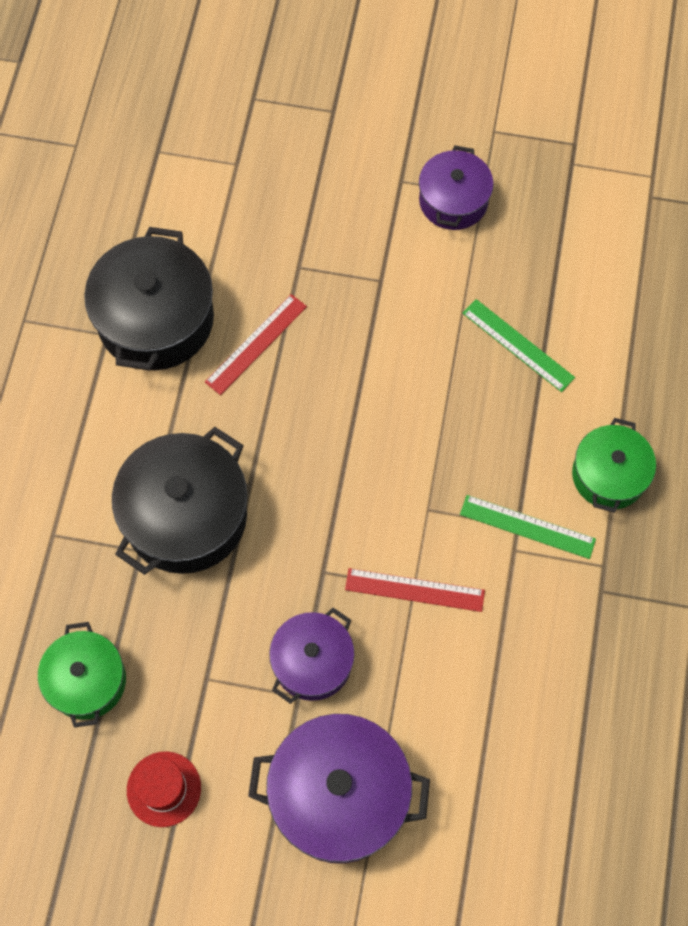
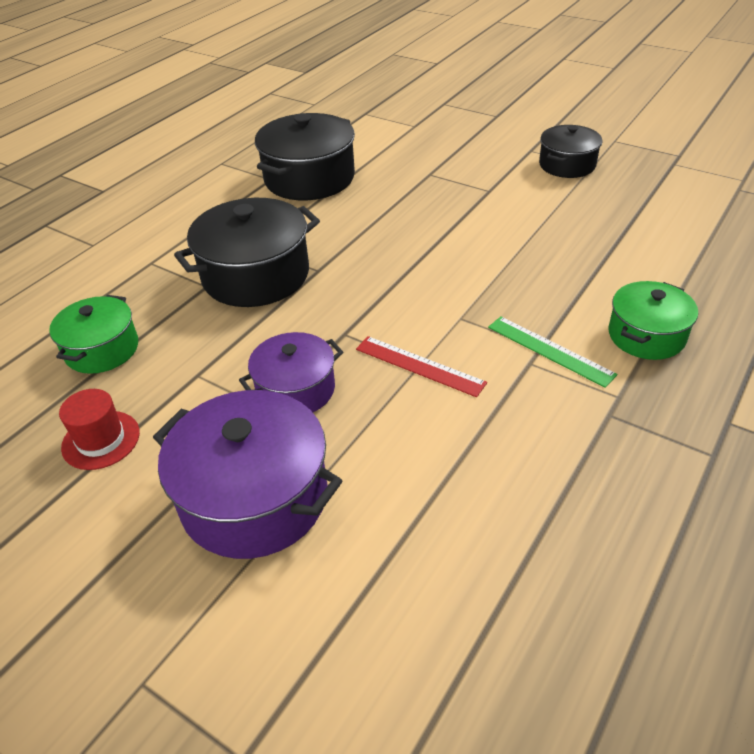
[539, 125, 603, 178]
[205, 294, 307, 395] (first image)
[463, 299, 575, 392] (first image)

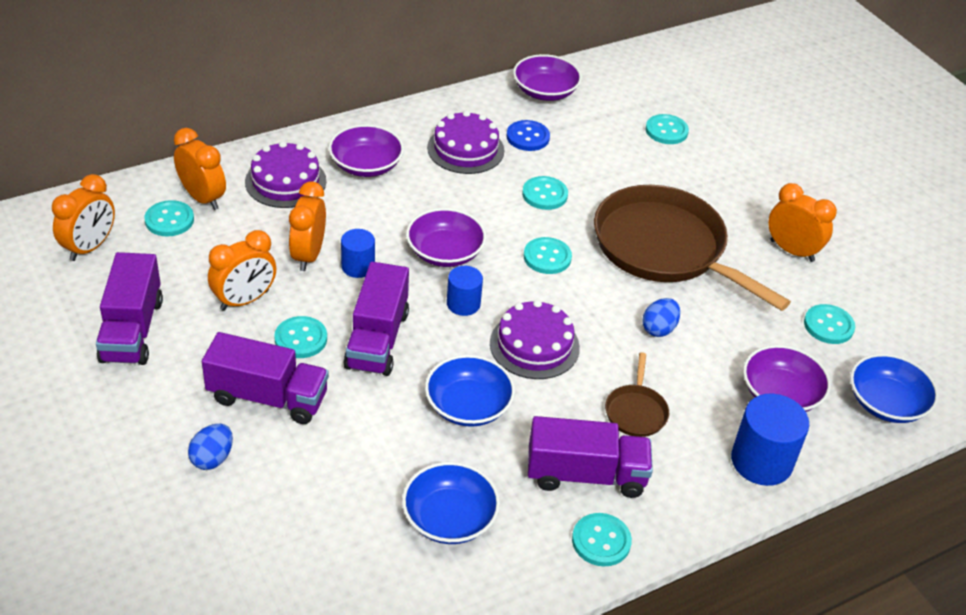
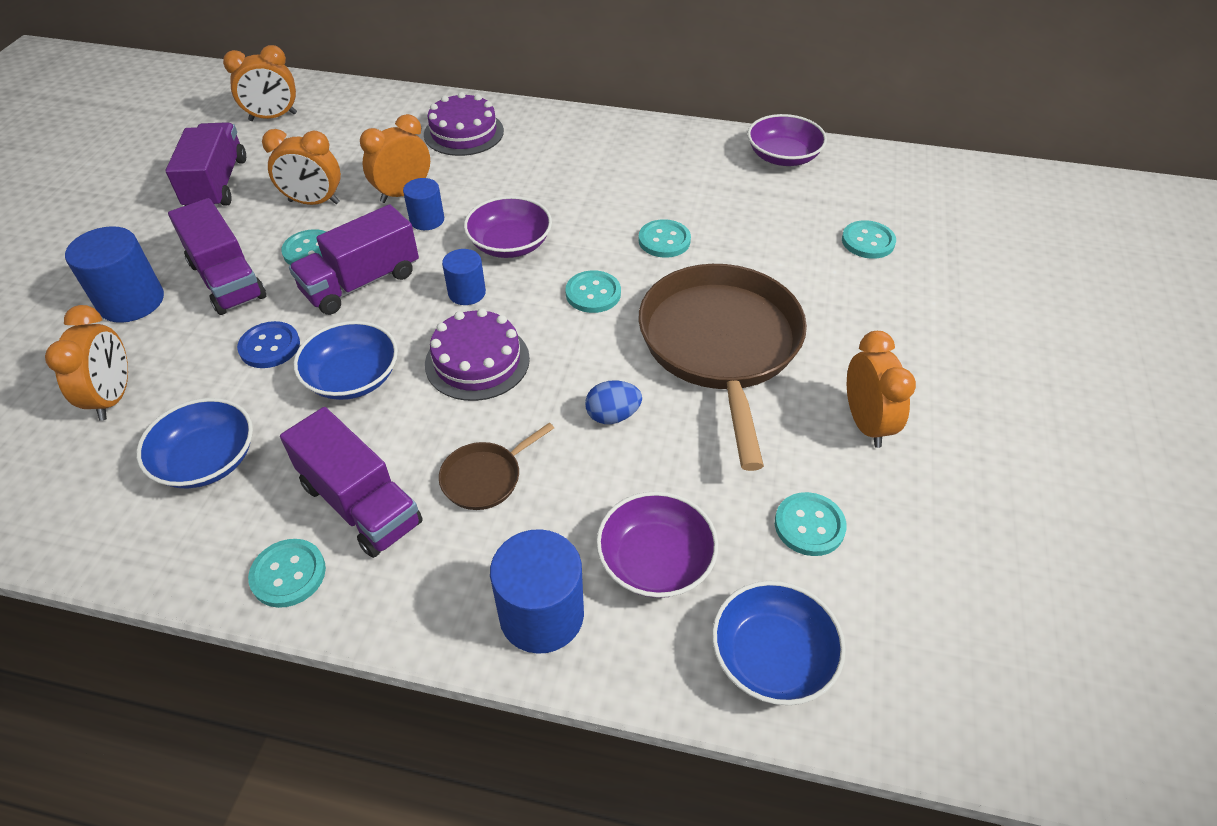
[45, 305, 128, 420]
[65, 226, 164, 323]
[165, 122, 246, 208]
[237, 321, 300, 368]
[145, 200, 194, 237] (first image)
[329, 124, 404, 177] (first image)
[427, 110, 504, 174] (first image)

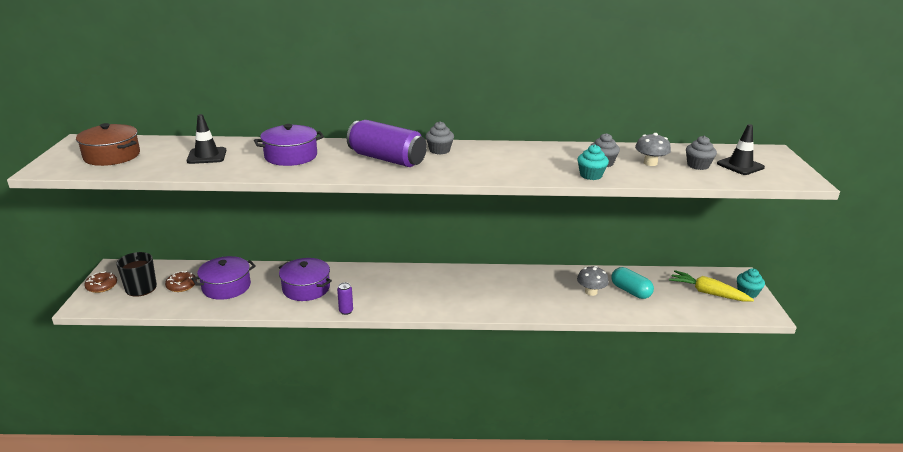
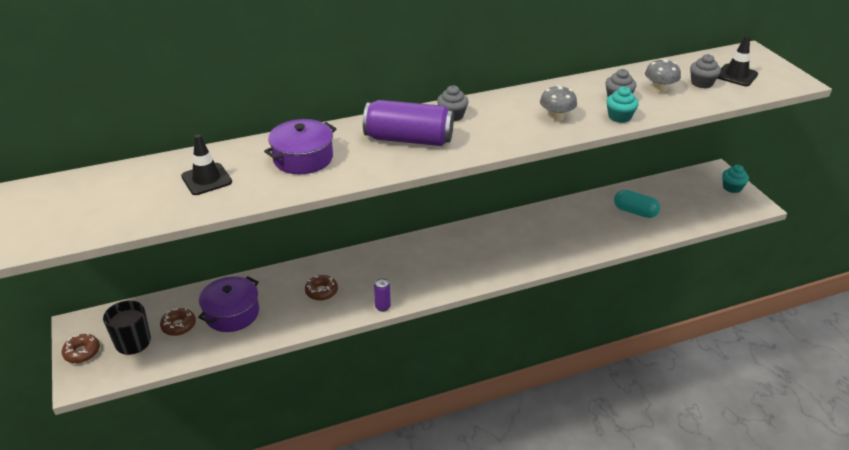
[305, 275, 338, 301]
[540, 85, 577, 121]
[76, 123, 140, 166] (first image)
[669, 270, 754, 302] (first image)

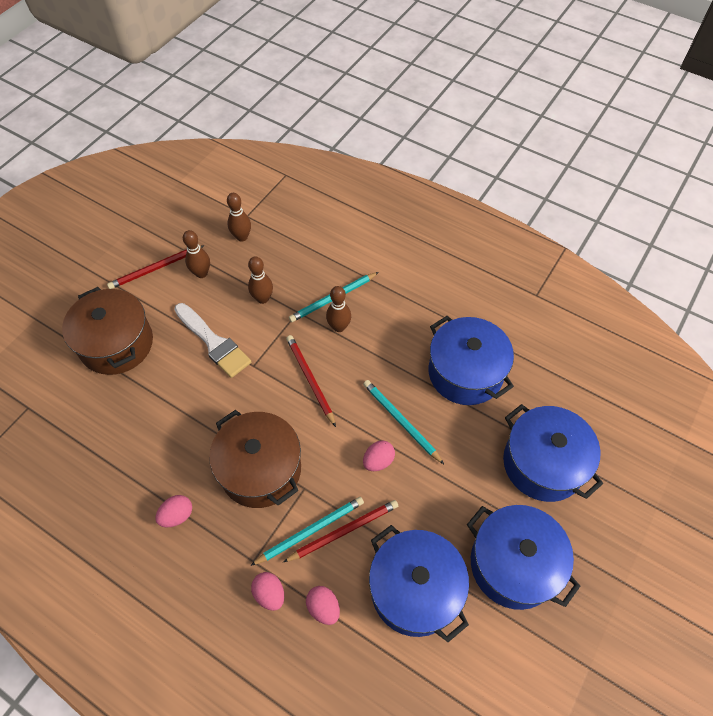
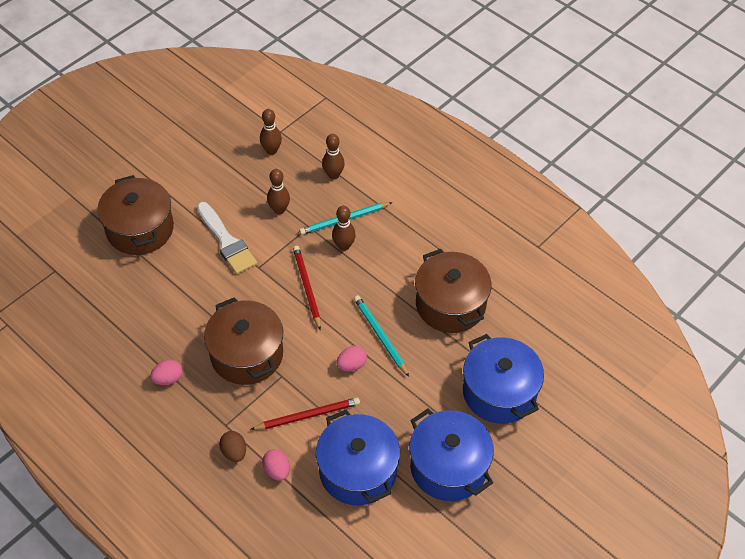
[219, 431, 246, 462]
[322, 134, 345, 179]
[415, 249, 491, 333]
[107, 245, 205, 289] (first image)
[250, 497, 364, 566] (first image)

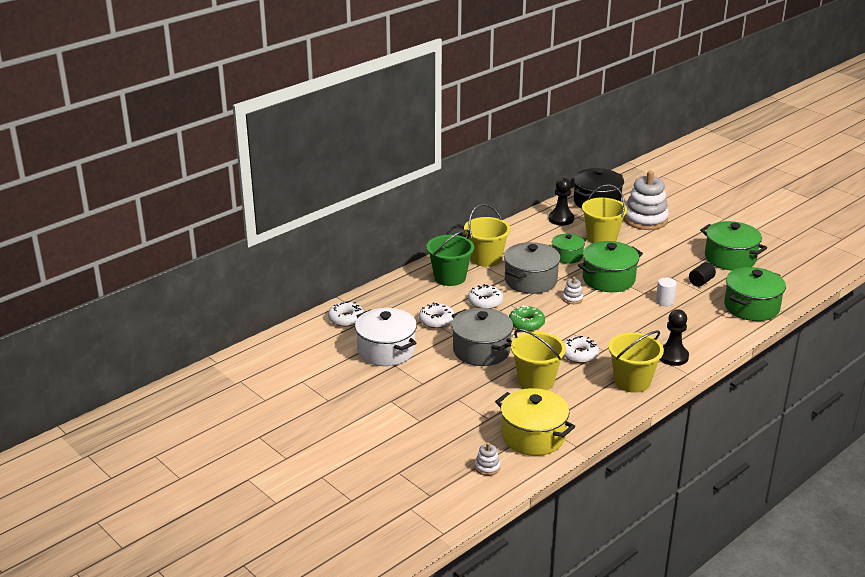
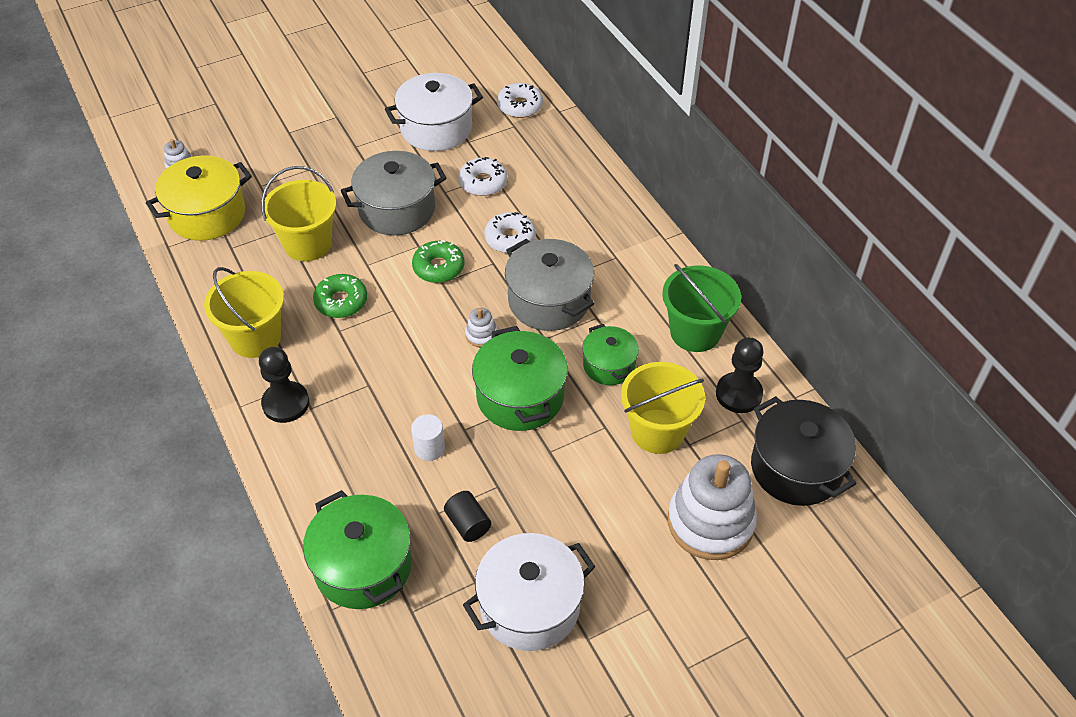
[313, 274, 367, 318]
[463, 533, 595, 651]
[662, 264, 741, 352]
[464, 204, 510, 267] (first image)

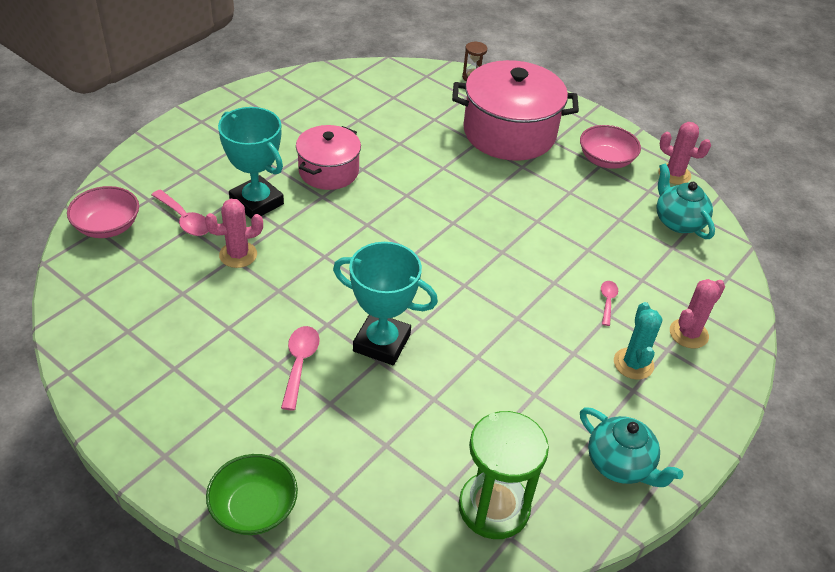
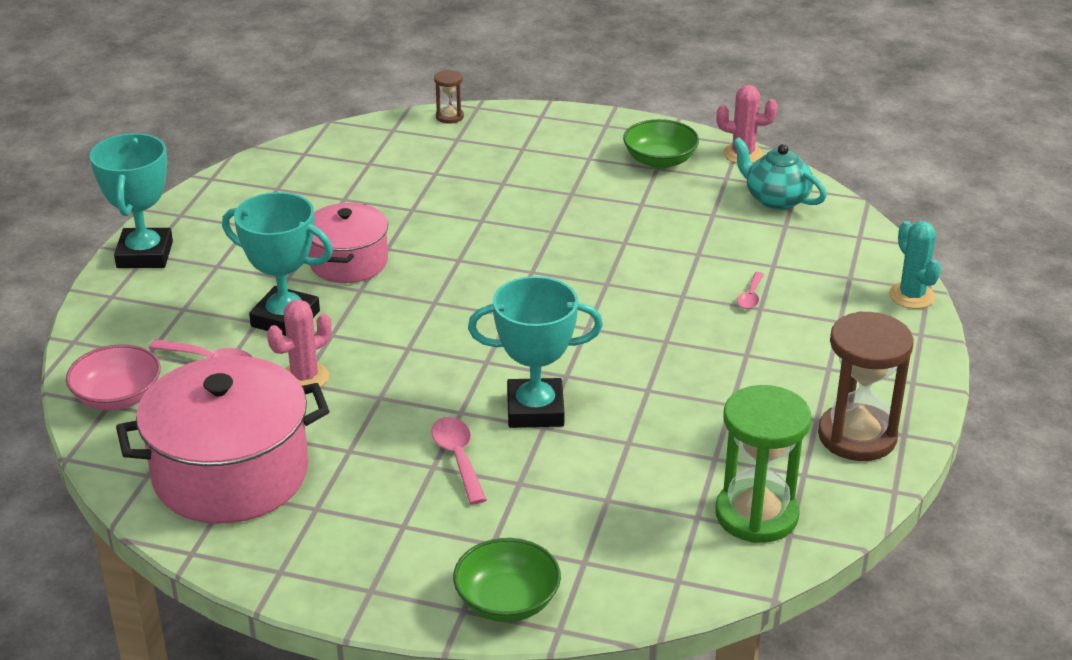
[89, 133, 173, 268]
[116, 356, 329, 524]
[623, 119, 699, 169]
[737, 272, 764, 309]
[818, 311, 914, 461]
[889, 221, 941, 309]
[670, 279, 725, 348] (first image)

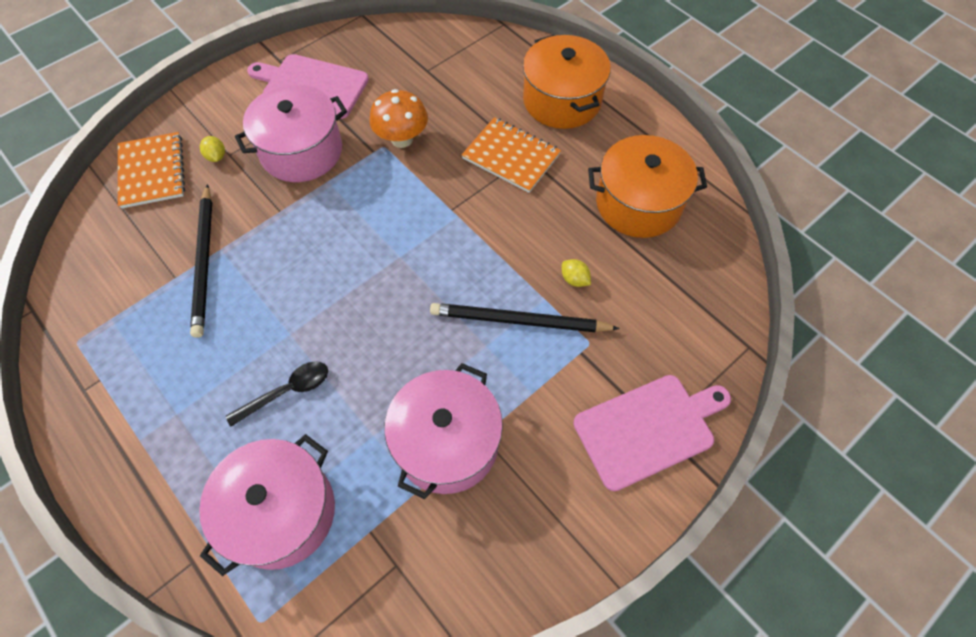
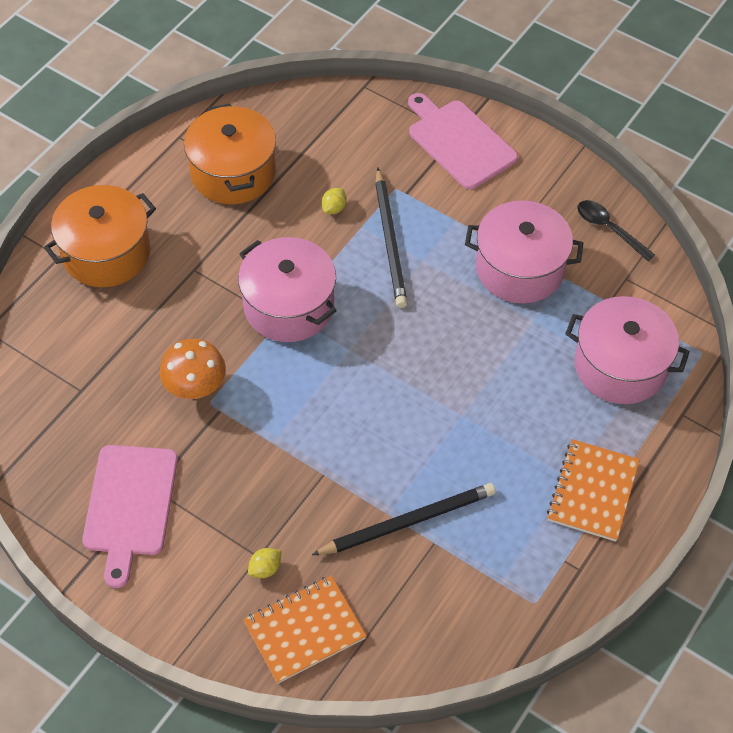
[238, 237, 337, 342]
[547, 439, 640, 542]
[577, 200, 655, 261]

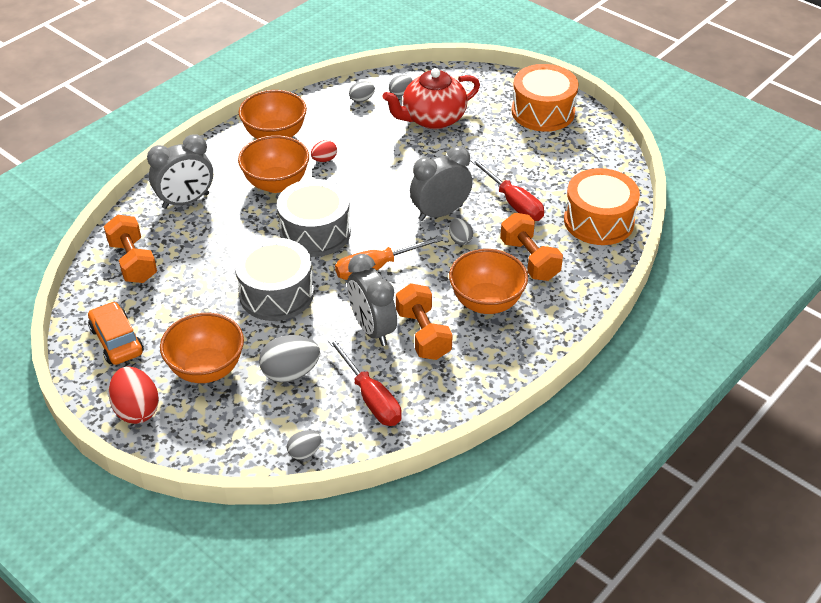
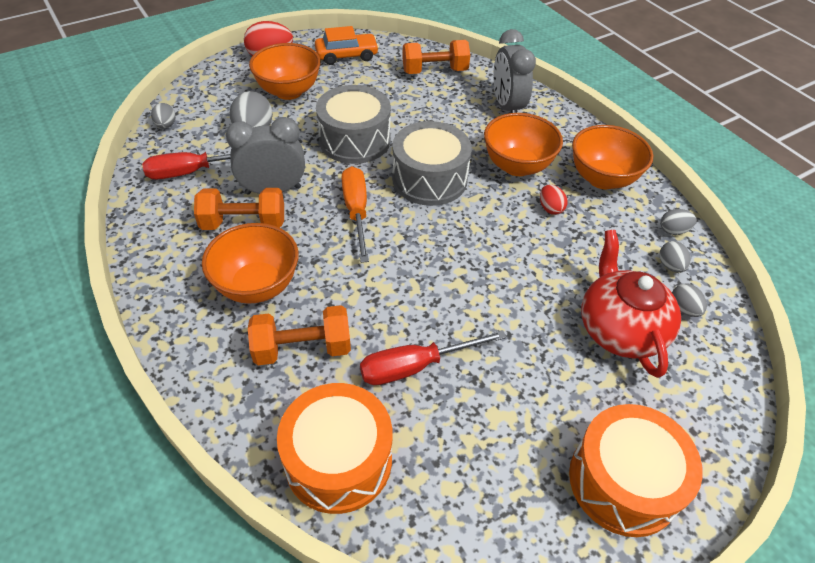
[660, 209, 697, 235]
[410, 146, 473, 221] (first image)

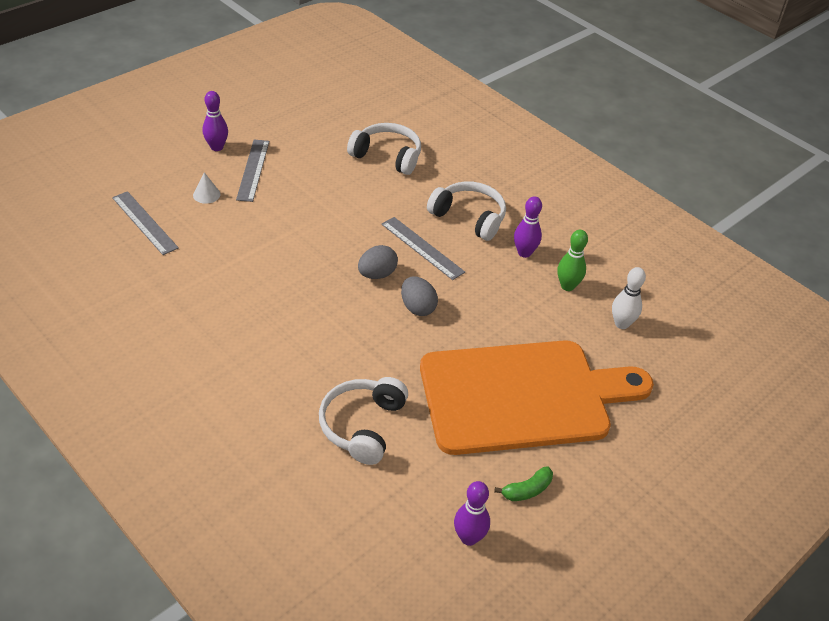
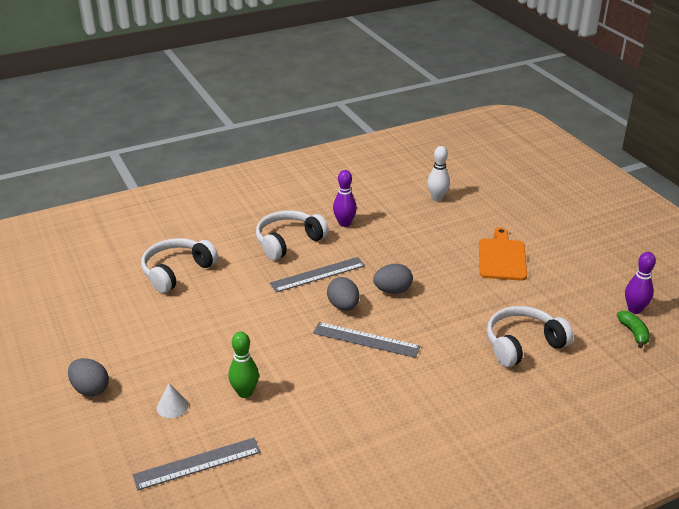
[68, 358, 109, 396]
[228, 332, 259, 398]
[313, 322, 420, 358]
[479, 227, 527, 281]
[487, 306, 573, 367]
[617, 311, 650, 348]

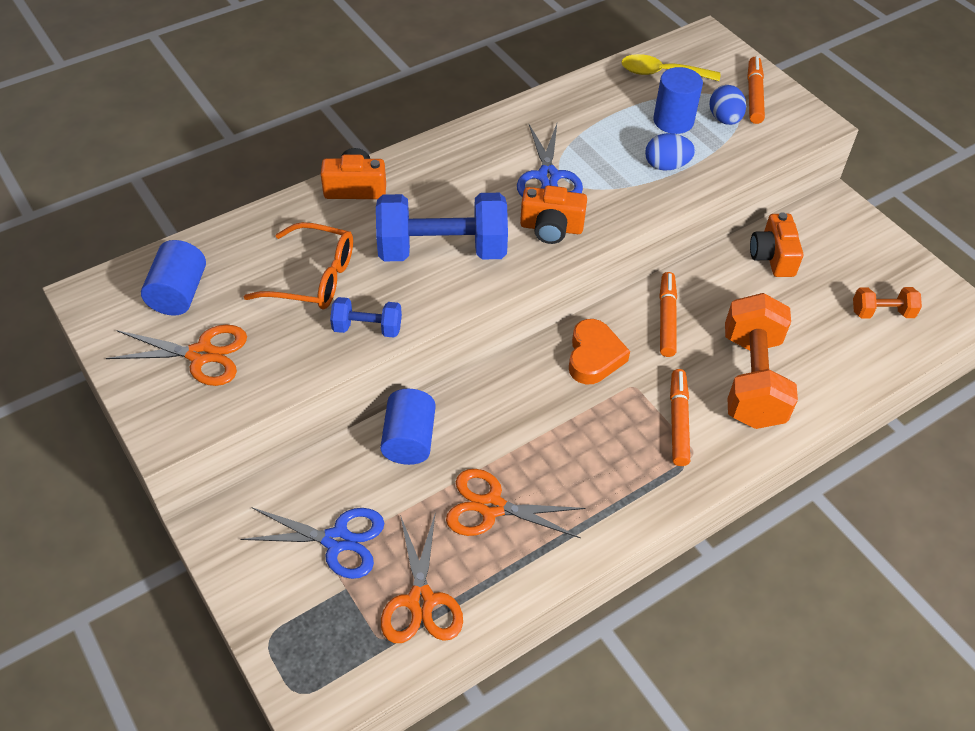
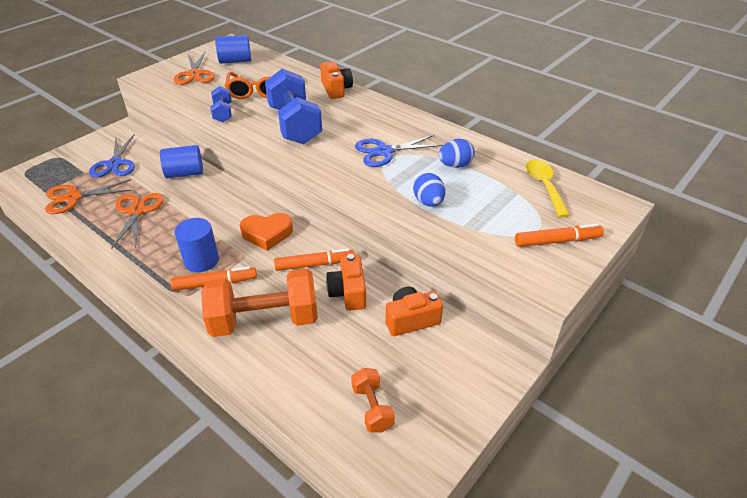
[175, 218, 219, 272]
[326, 254, 366, 311]
[438, 139, 475, 168]

